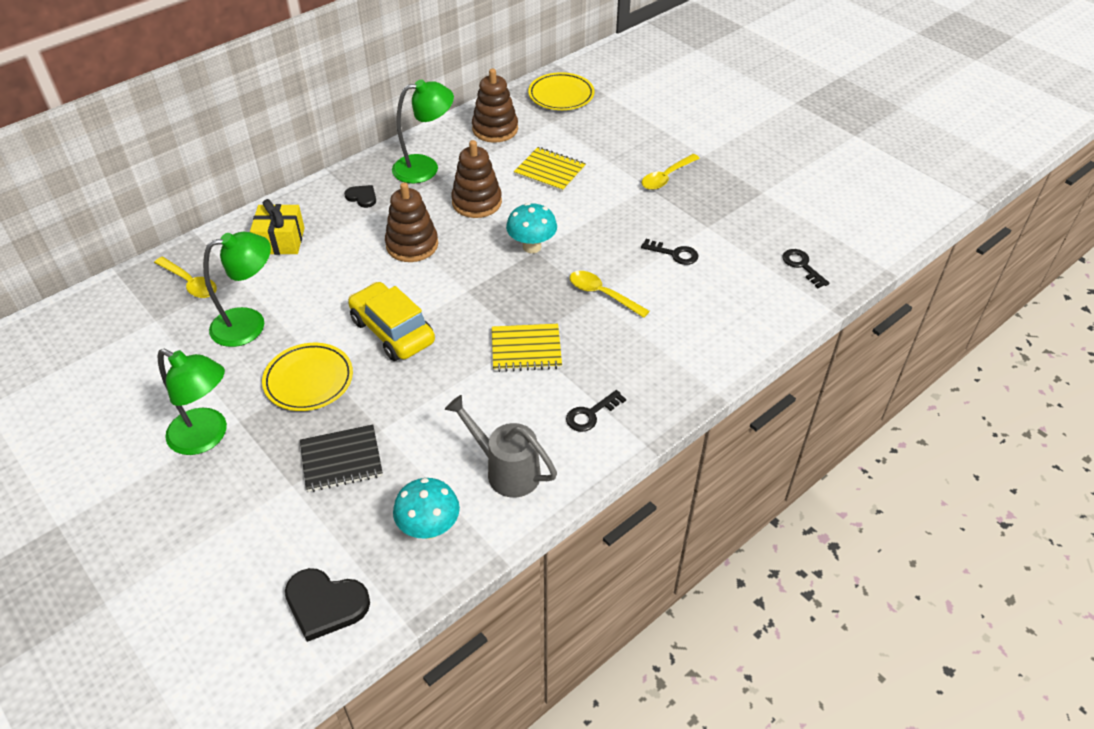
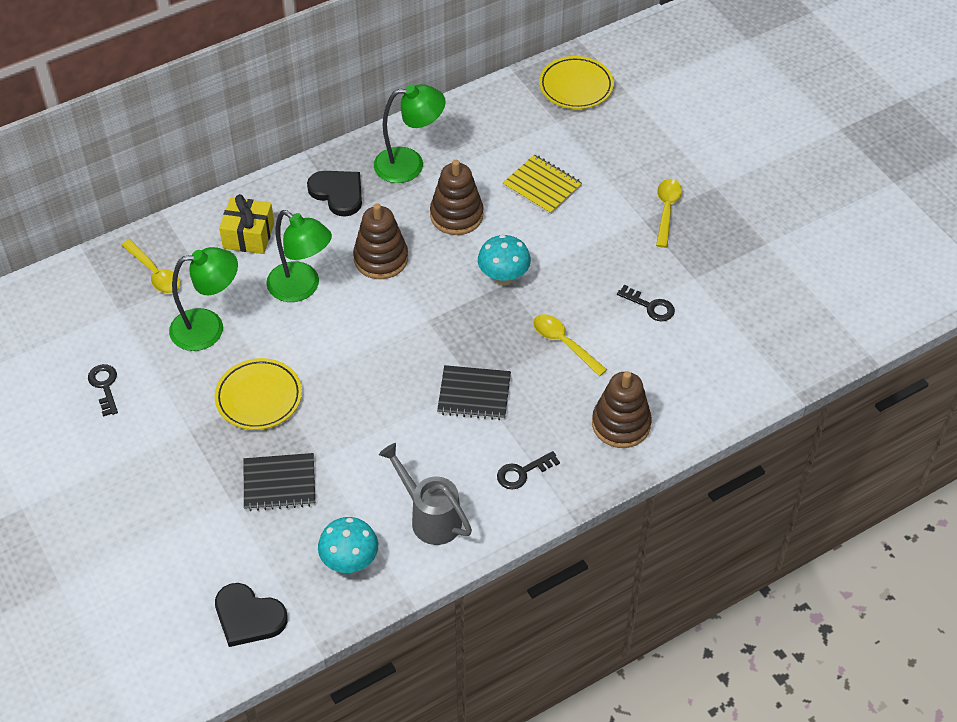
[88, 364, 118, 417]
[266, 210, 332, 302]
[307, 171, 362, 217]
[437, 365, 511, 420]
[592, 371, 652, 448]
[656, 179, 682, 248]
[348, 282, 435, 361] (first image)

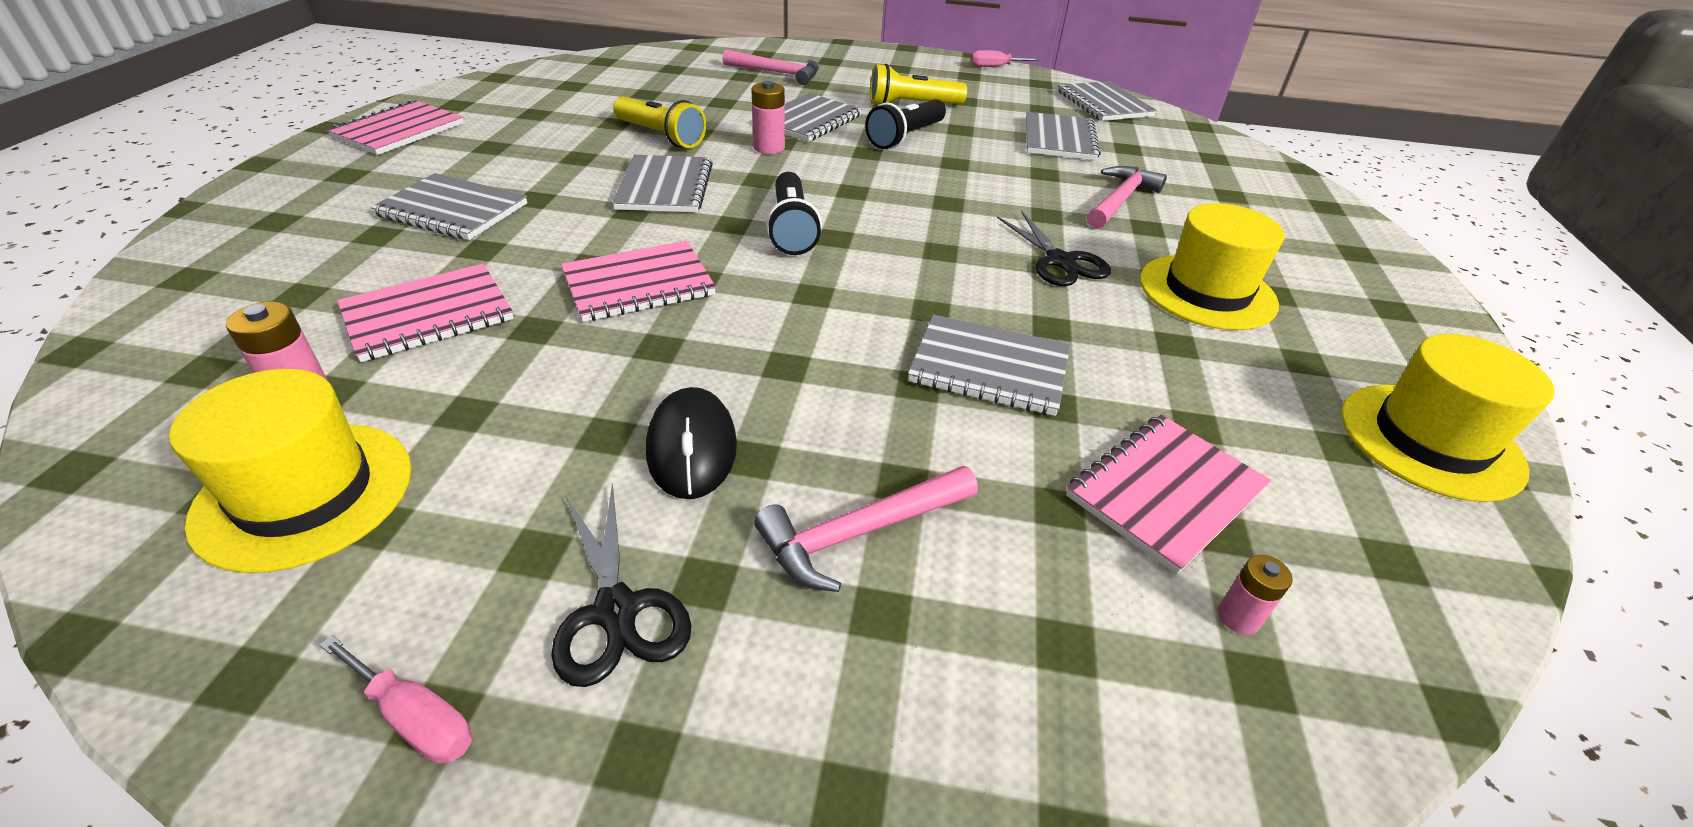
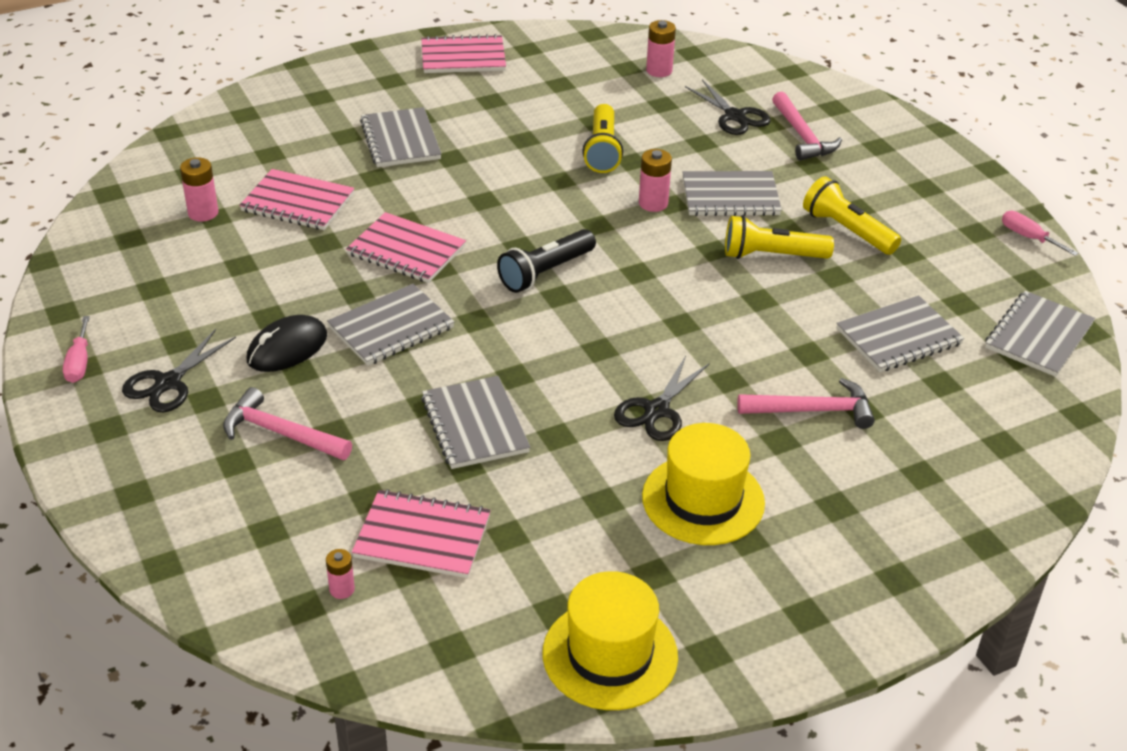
[327, 284, 454, 366]
[646, 20, 676, 77]
[685, 79, 771, 135]
[725, 215, 834, 259]
[169, 369, 412, 573] (first image)

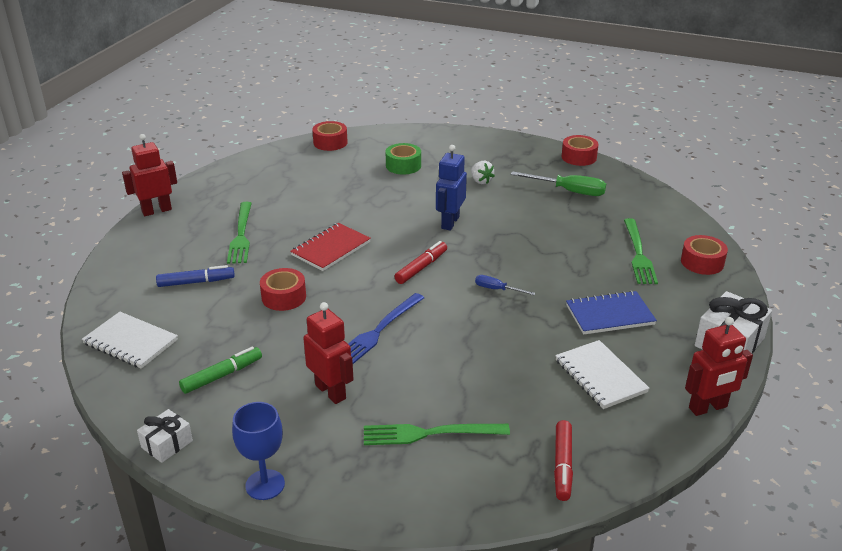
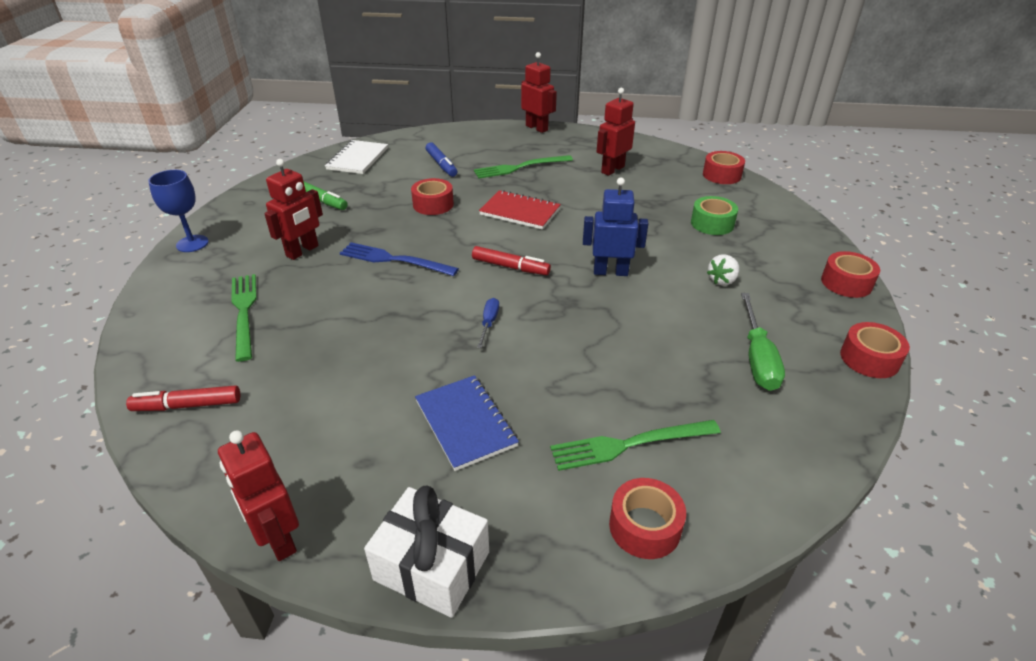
[597, 88, 635, 176]
[821, 251, 880, 298]
[137, 409, 193, 463] (first image)
[555, 340, 650, 409] (first image)

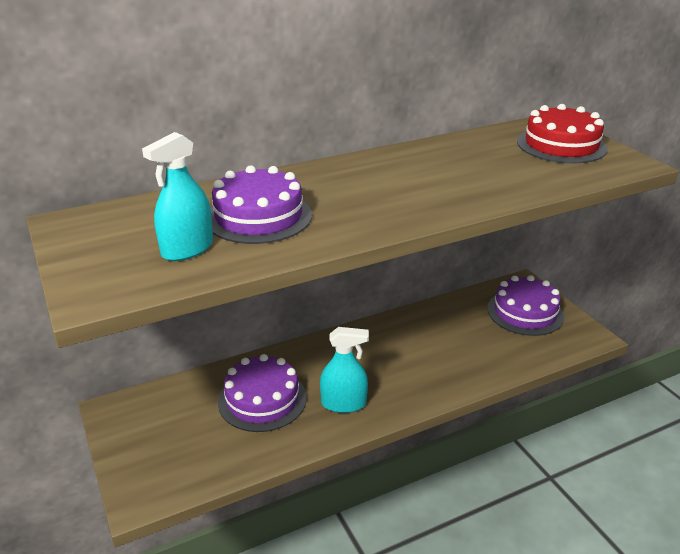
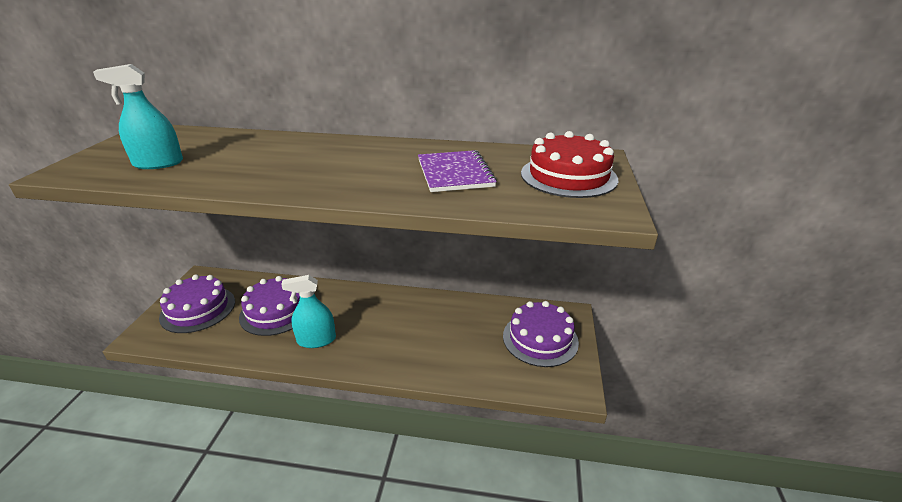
[159, 274, 235, 333]
[281, 275, 336, 348]
[418, 150, 497, 192]

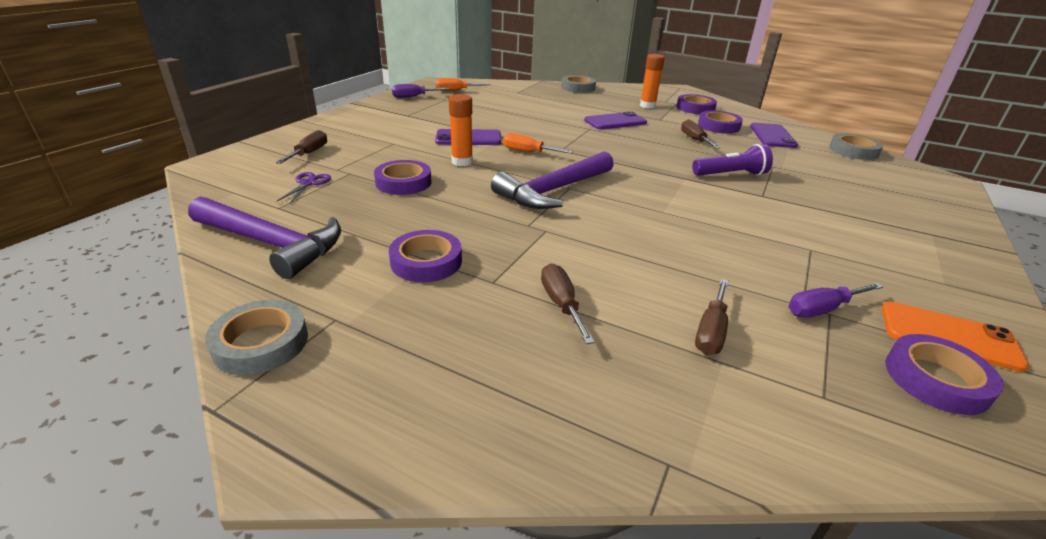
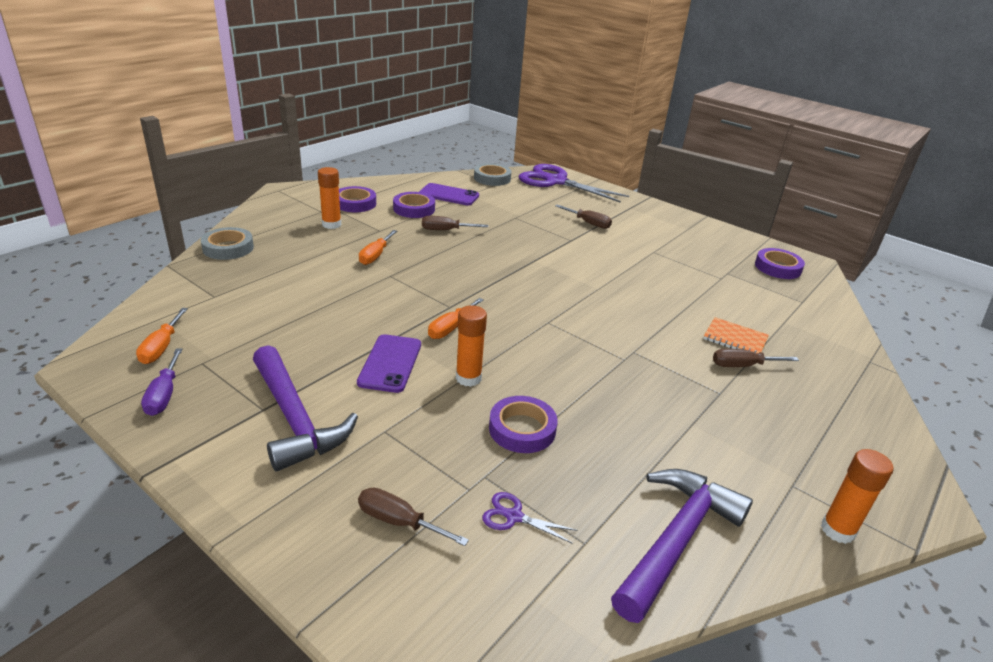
[253, 345, 358, 471]
[359, 230, 397, 265]
[519, 164, 629, 203]
[555, 205, 612, 229]
[704, 317, 769, 354]
[821, 449, 894, 544]
[389, 230, 462, 282] (first image)
[692, 144, 773, 176] (first image)
[788, 283, 883, 317] (first image)
[882, 301, 1029, 372] (first image)

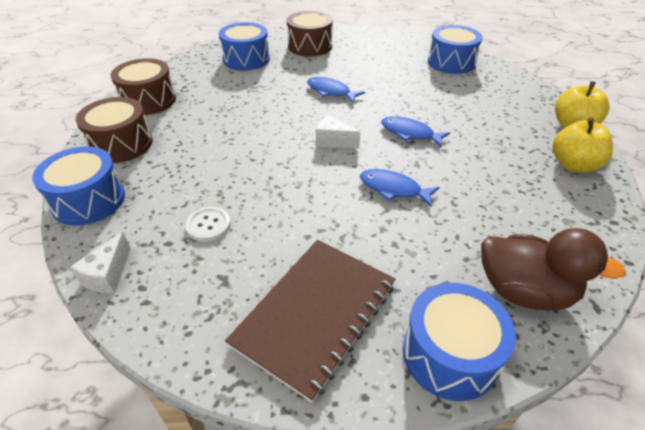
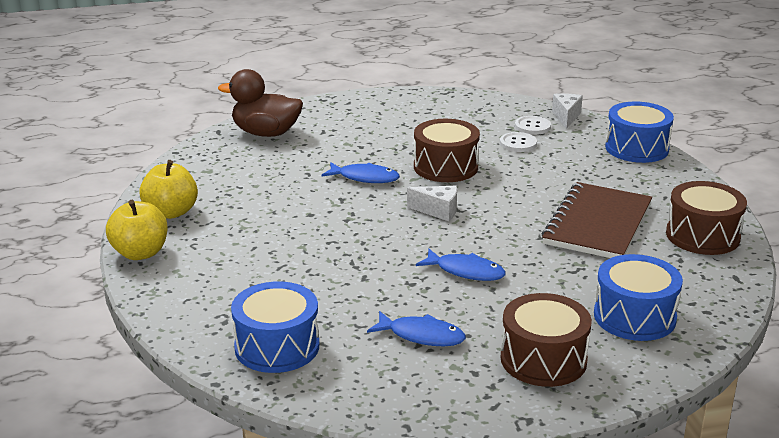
[367, 311, 466, 346]
[414, 119, 480, 182]
[515, 116, 551, 135]
[542, 182, 652, 258]
[403, 283, 516, 401] (first image)

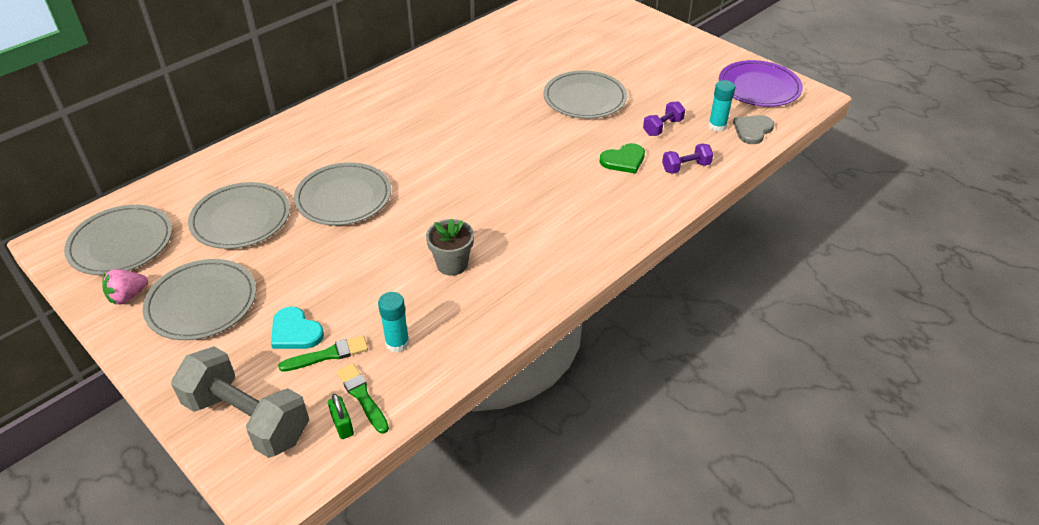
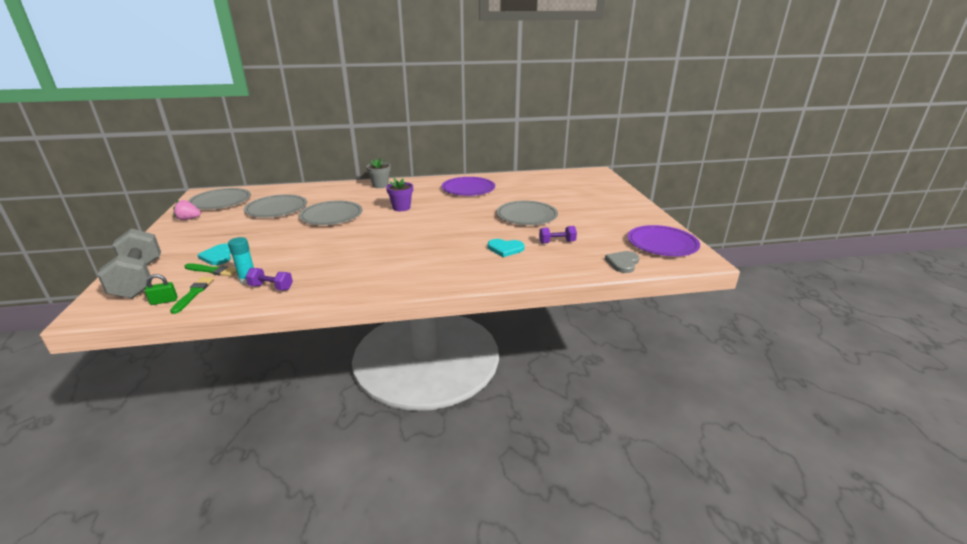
[145, 274, 178, 305]
[246, 268, 293, 290]
[366, 158, 391, 188]
[386, 178, 413, 211]
[442, 177, 495, 196]
[488, 239, 525, 257]
[605, 251, 639, 273]
[143, 259, 256, 340] (first image)
[708, 80, 735, 132] (first image)

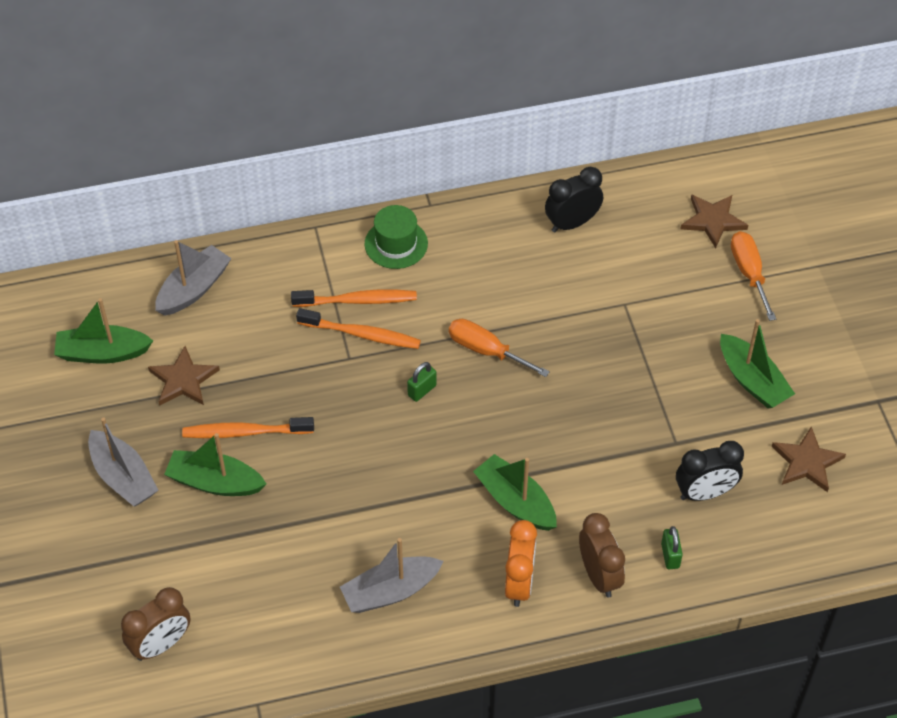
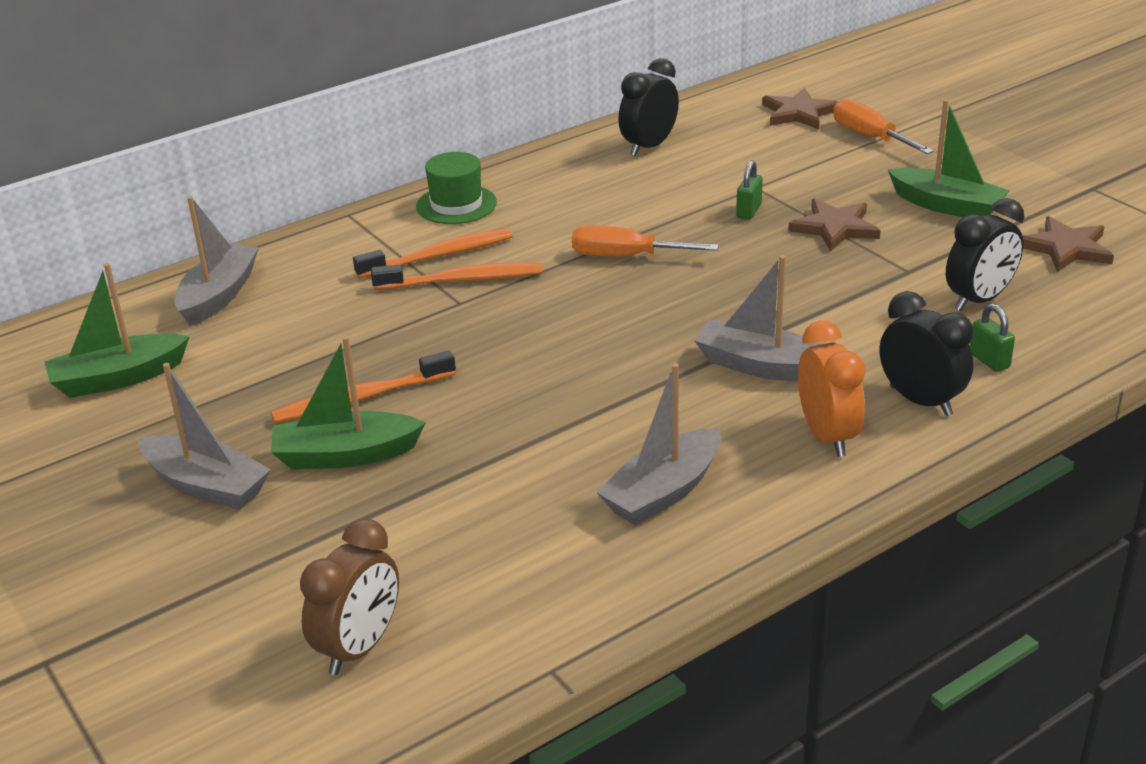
[694, 255, 820, 382]
[736, 160, 763, 220]
[788, 199, 881, 251]
[880, 291, 973, 416]

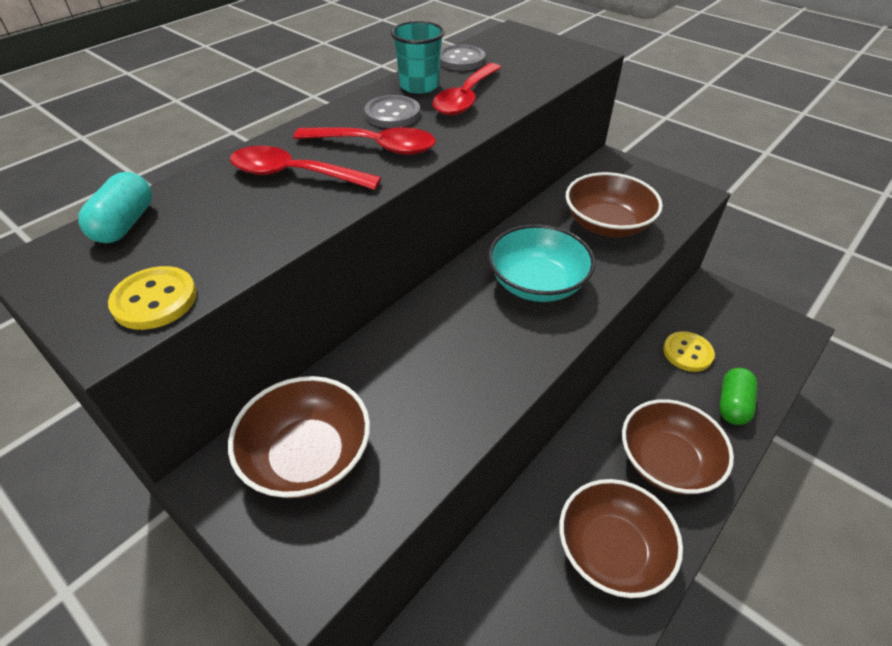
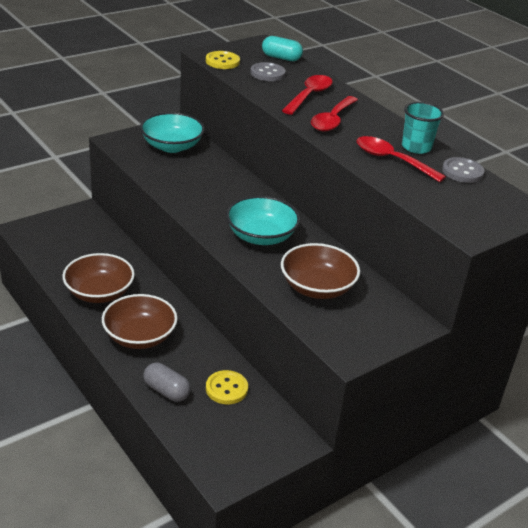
[140, 112, 205, 153]
[144, 363, 191, 402]
[250, 62, 286, 81]

